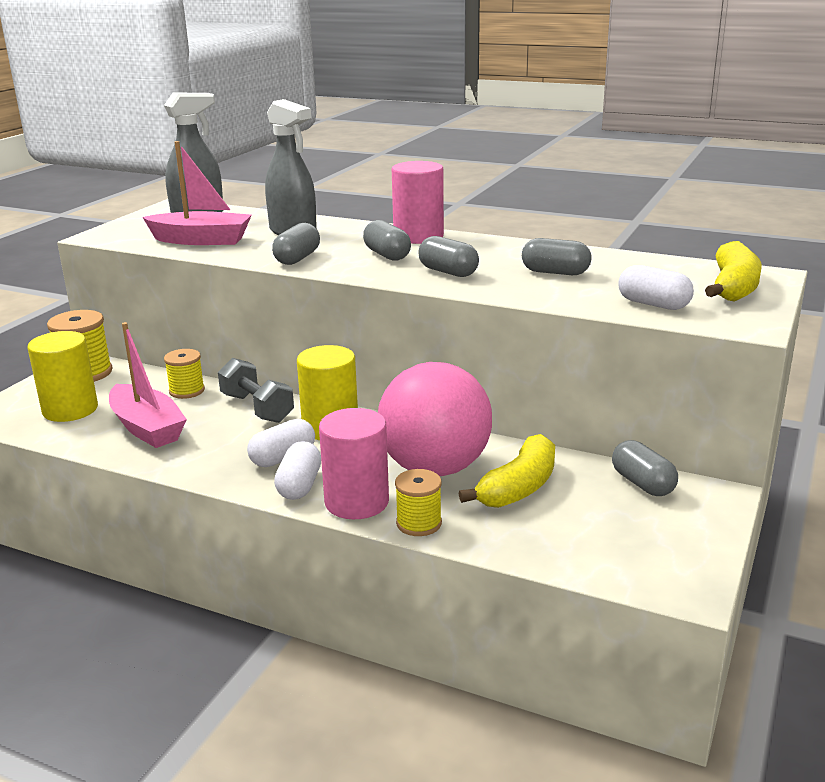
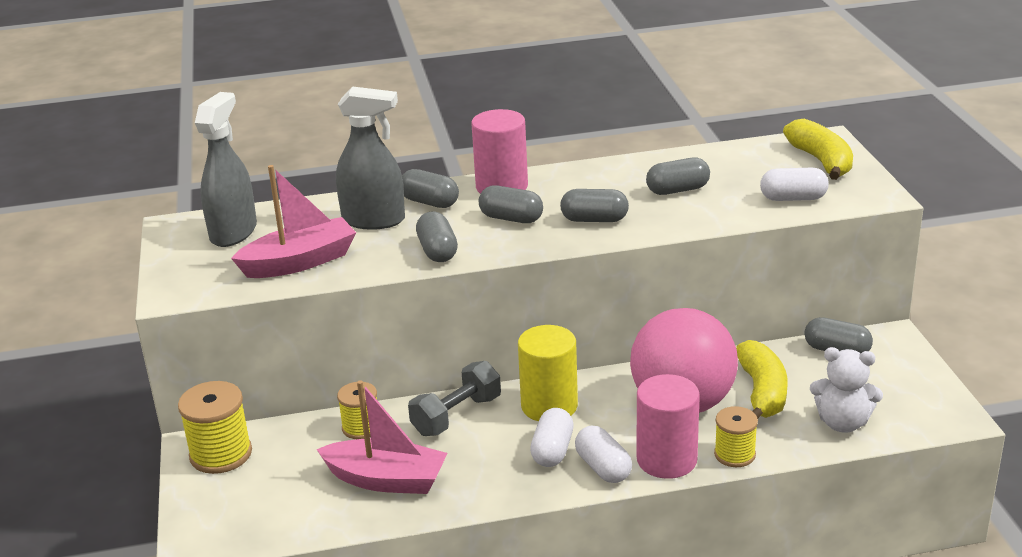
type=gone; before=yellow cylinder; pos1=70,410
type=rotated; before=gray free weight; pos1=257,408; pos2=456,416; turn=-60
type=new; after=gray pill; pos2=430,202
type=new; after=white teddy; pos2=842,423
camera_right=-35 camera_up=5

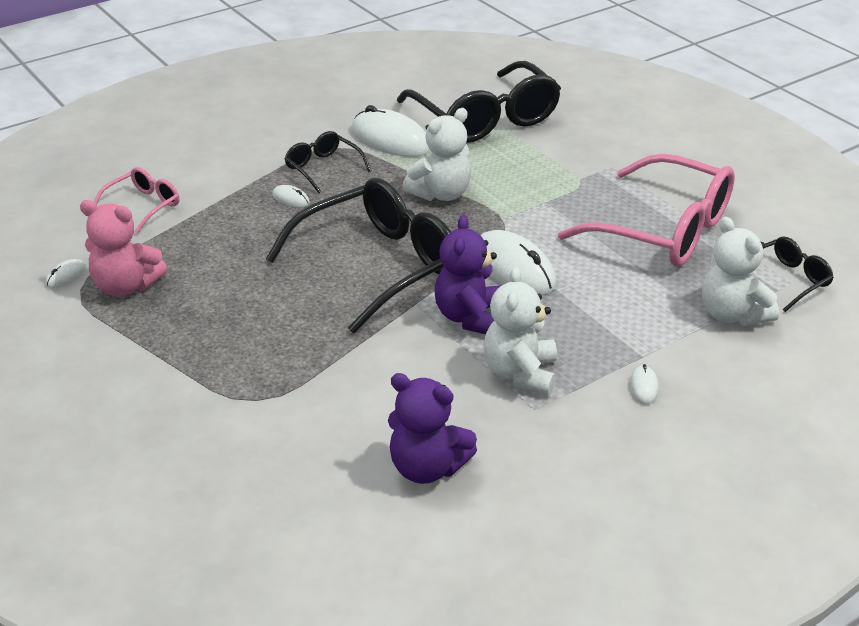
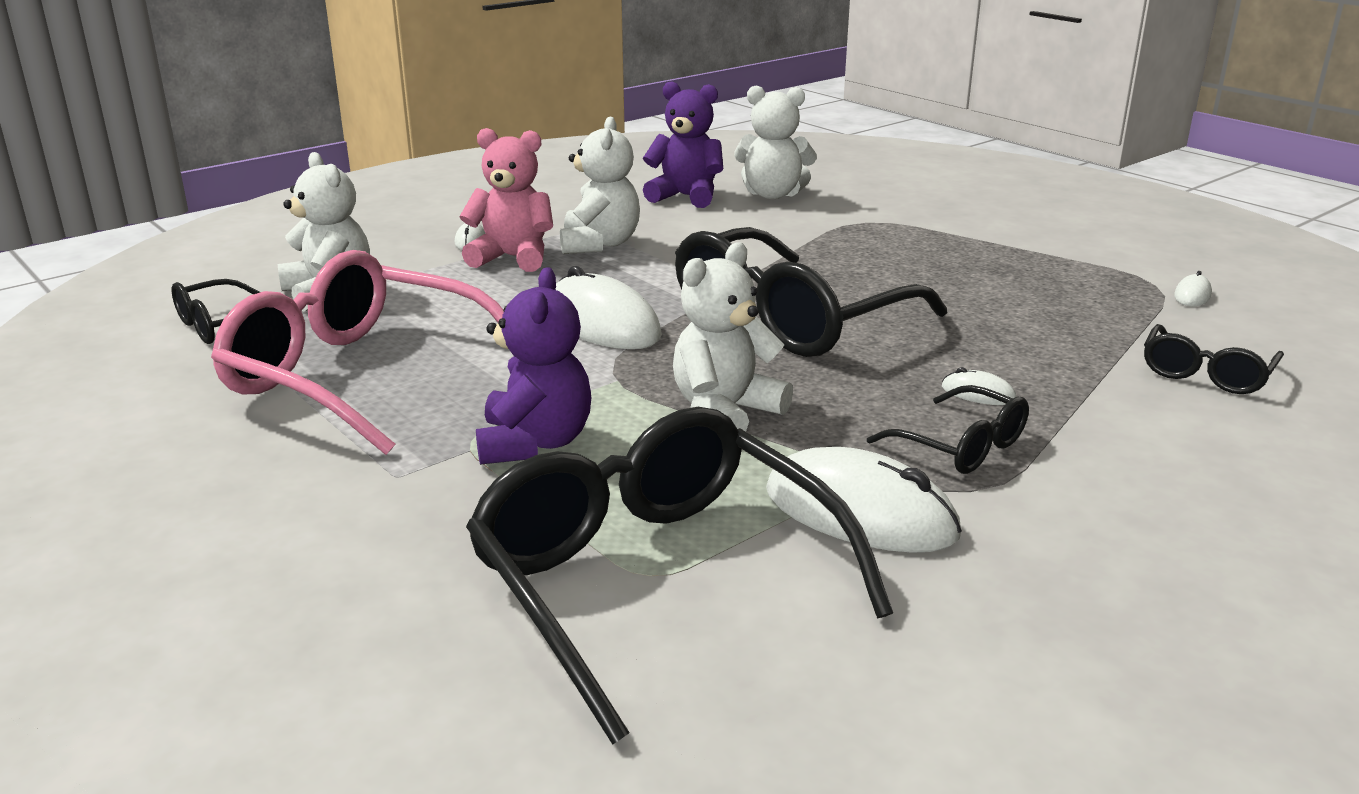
type=repainted; before=rose-pink spectacles; after=black spectacles; pos1=143,206; pos2=1205,374
type=shifted; before=rose-pink teddy; pos1=126,286; pos2=513,258
type=shifted; before=purple teddy; pos1=470,317; pos2=535,443
type=new; after=white teddy; pos2=772,194
camera_right=175 camera_up=-10

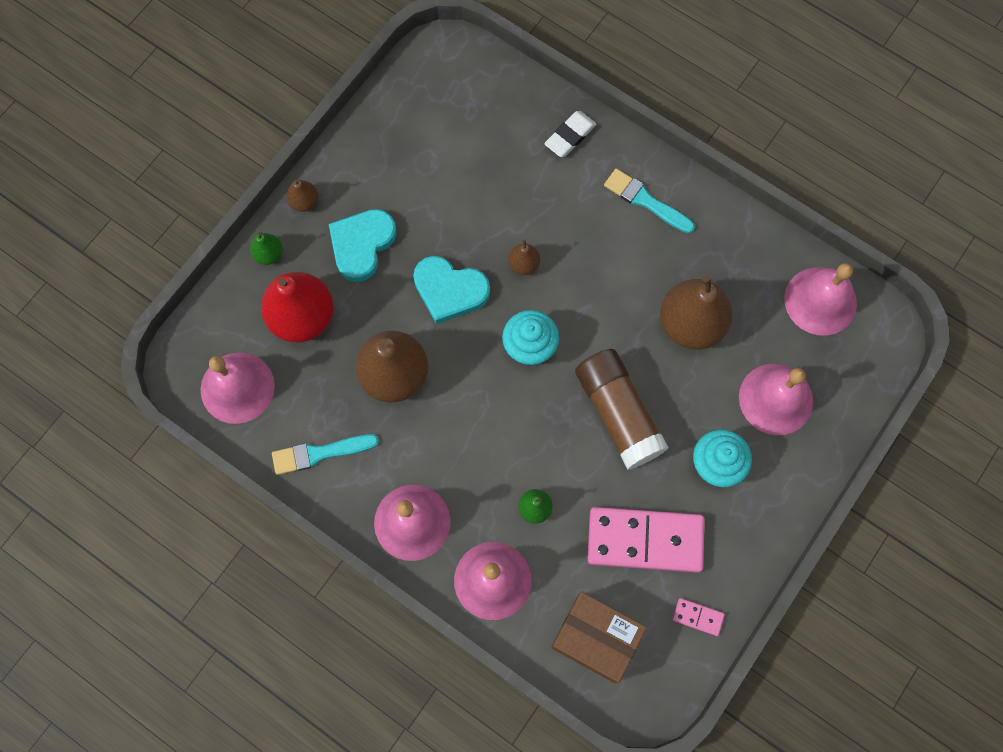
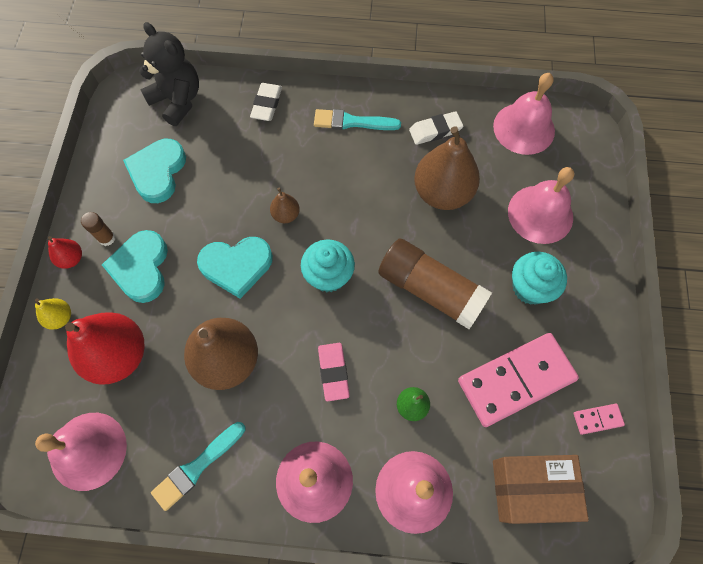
type=repainted; before=russet pear; after=red pear; pos1=304,202; pos2=71,259
type=repainted; before=emerald pear; after=yellow pear; pos1=268,254; pos2=60,318
type=new; after=black teddy; pos2=177,100
type=new; after=white pencil eraser; pos2=435,130
type=new; after=aqua heart shape; pos2=158,172
type=new; after=russet stick of glue; pos2=107,238
type=new; after=rose-pink pencil eraser; pos2=333,372
camera_right=-30 camera_up=-5

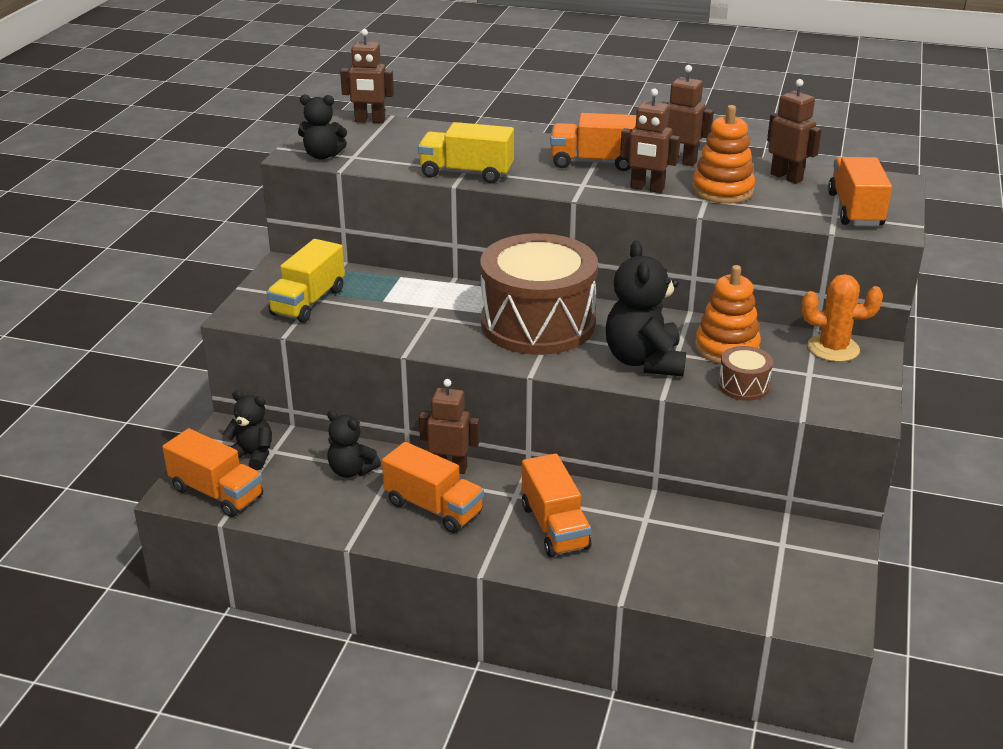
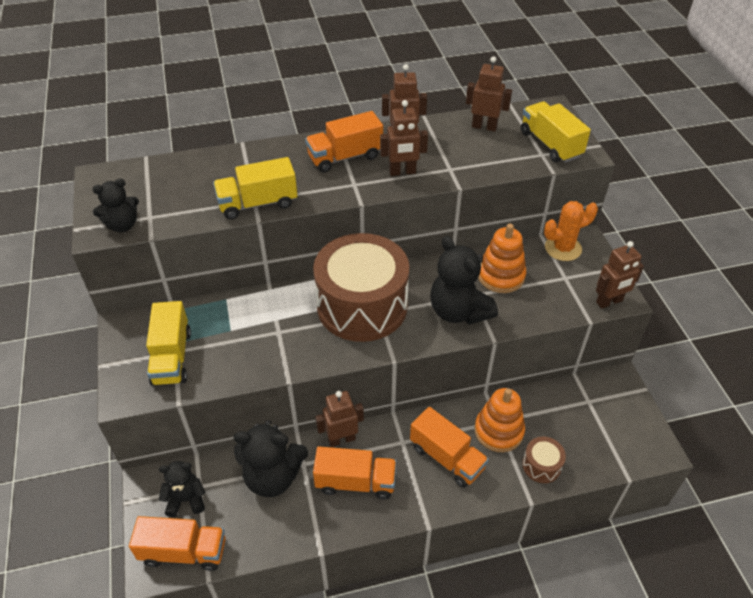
type=shifted; before=russet robot; pos1=369,121; pos2=609,302
type=shifted; before=orange-coloured stacking rings; pos1=722,190; pos2=498,431
type=repainted; before=orange-coloured toy truck; after=yellow toy truck; pos1=855,210; pos2=550,144
type=shifted; before=russet drum; pos1=743,386; pos2=541,465
type=scaled; before=black teddy; pos1=351,470; pos2=273,476; scale=1.66
camera_right=-30 camera_up=15

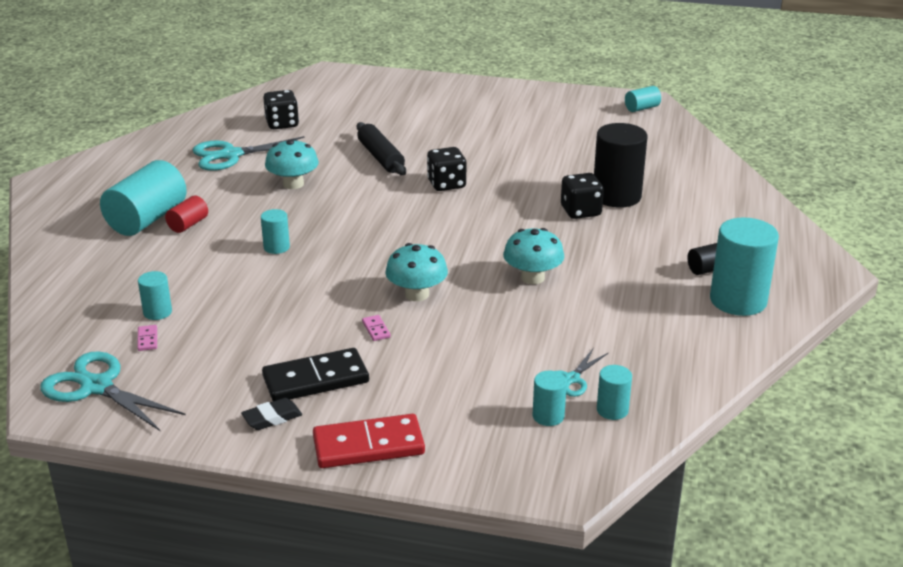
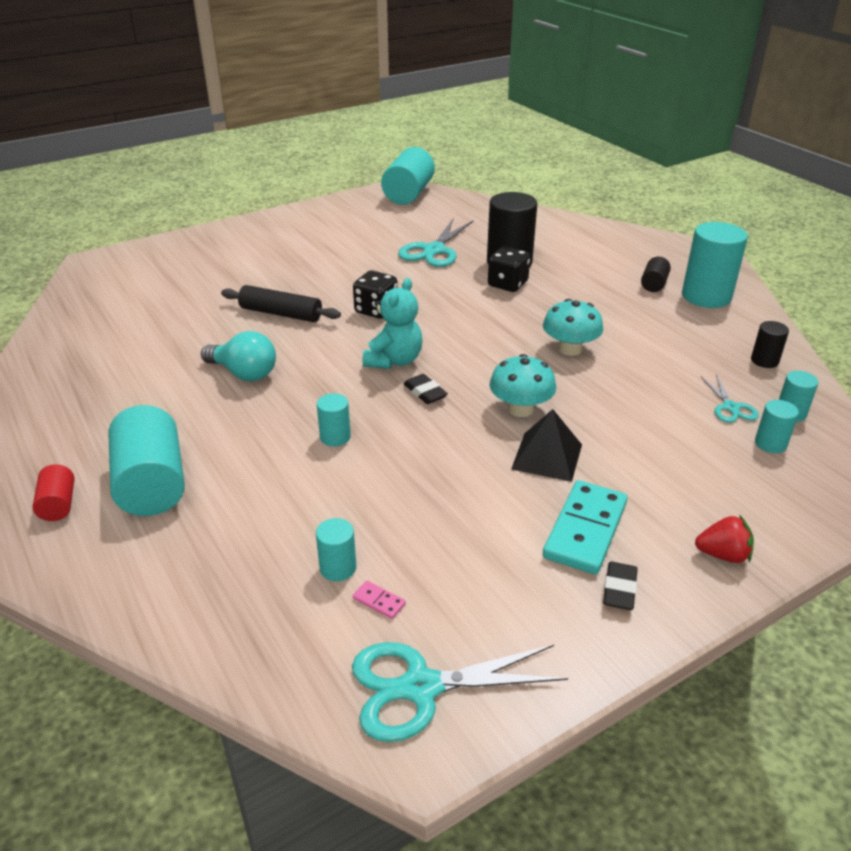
type=scaled; before=aqua cylinder; pos1=642,108; pos2=408,194; scale=2.02
type=gone; before=black game die; pos1=282,124
type=shifted; before=aqua pair of scissors; pos1=231,155; pos2=434,250
type=swapped; before=aqua mushroom; after=aqua bulb; pos1=293,184; pos2=244,373
type=shifted; before=red cylinder; pos1=188,224; pos2=58,504
type=swapped; before=rose-pink domino; after=black pyramid shape; pos1=376,329; pos2=547,456
type=repainted; before=black domino; after=aqua domino; pos1=315,379; pos2=585,530
type=swapped; before=red domino; after=red berry; pos1=368,445; pos2=723,555
type=new; after=aqua teddy; pos2=394,361
type=new; after=black cylinder; pos2=764,361
type=new; after=black pencil eraser; pos2=425,392
camera_right=-45 camera_up=5

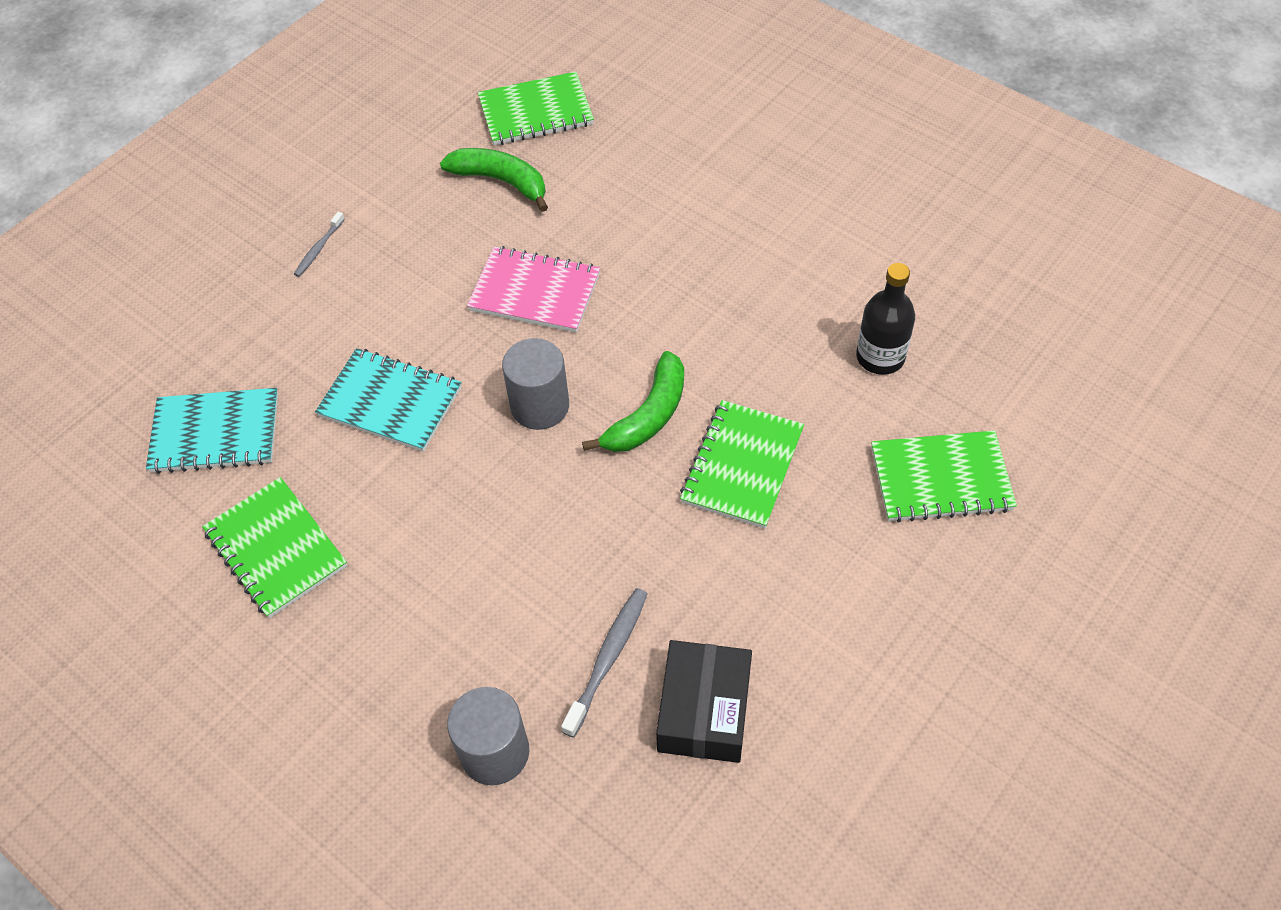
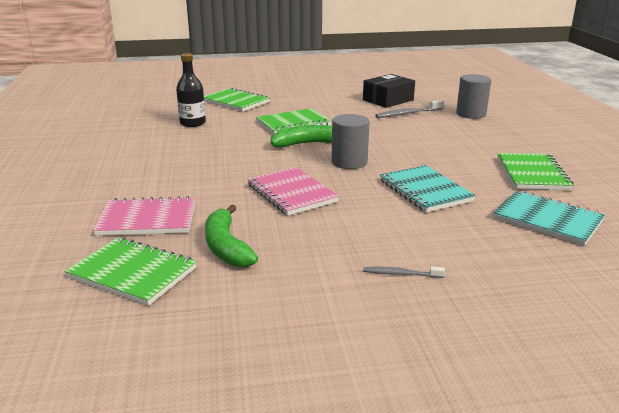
type=rotated; before=gray dental brush; pos1=319,249; pos2=401,274; turn=-150
type=new; after=rose-pink exercise book; pos2=147,219
camera_right=-140 camera_up=-30

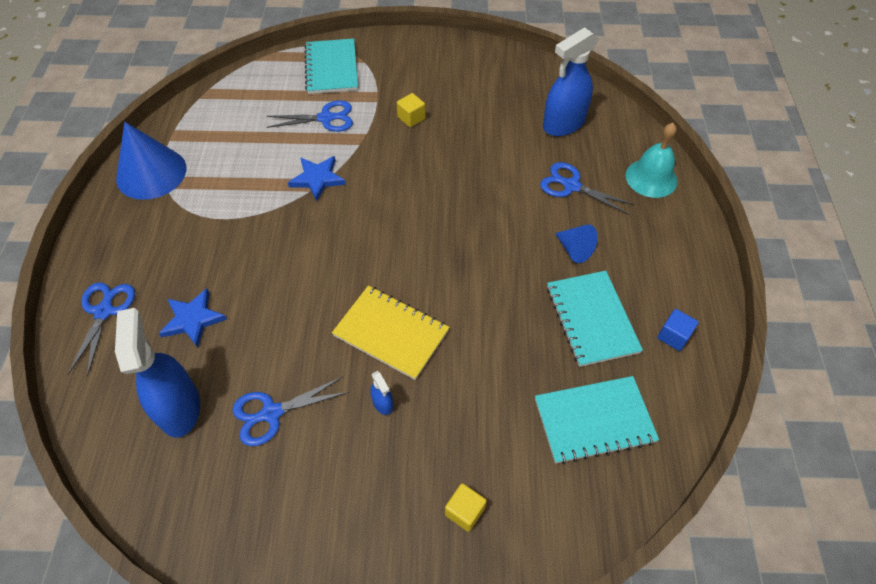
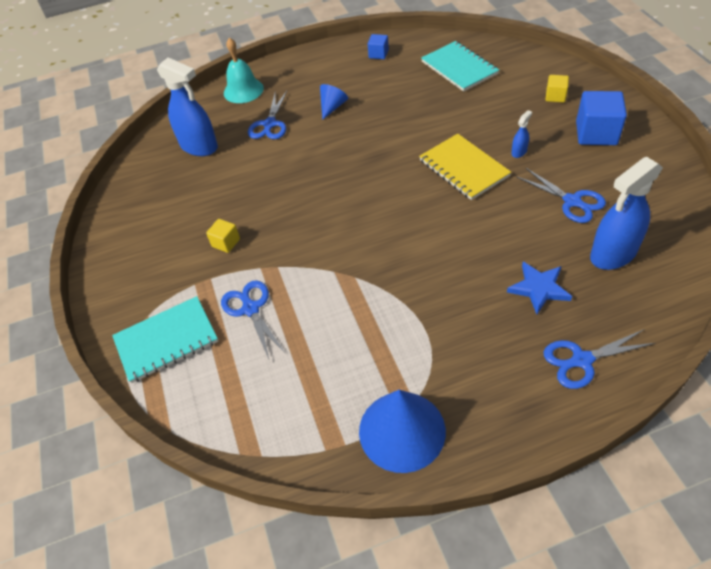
type=gone; before=royal blue star shape; pos1=317,179
type=gone; before=aqua exercise book; pos1=592,319
type=rotated; before=yellow exercise book; pos1=391,333; pos2=463,168; turn=-45
type=new; after=royal blue block; pos2=596,133
camera_right=-105 camera_up=-5

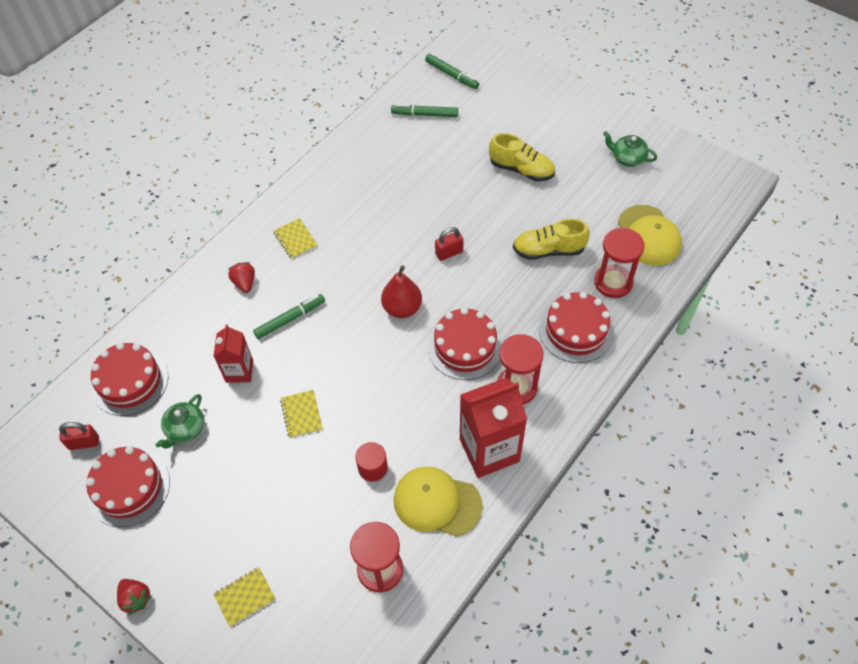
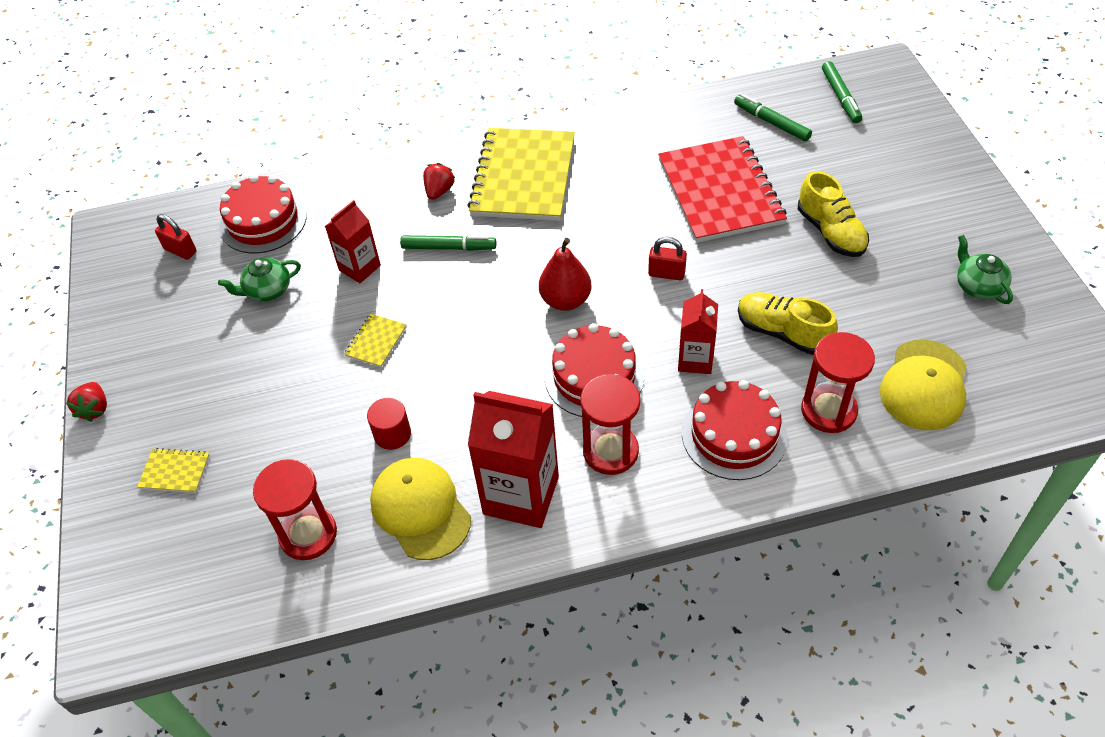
type=scaled; before=yellow exercise book; pos1=295,239; pos2=523,177; scale=2.43
type=gone; before=red gateau; pos1=129,487
type=new; after=red exercise book; pos2=720,192
type=new; after=red juice carton; pos2=695,360
camera_right=40 camera_up=-5

